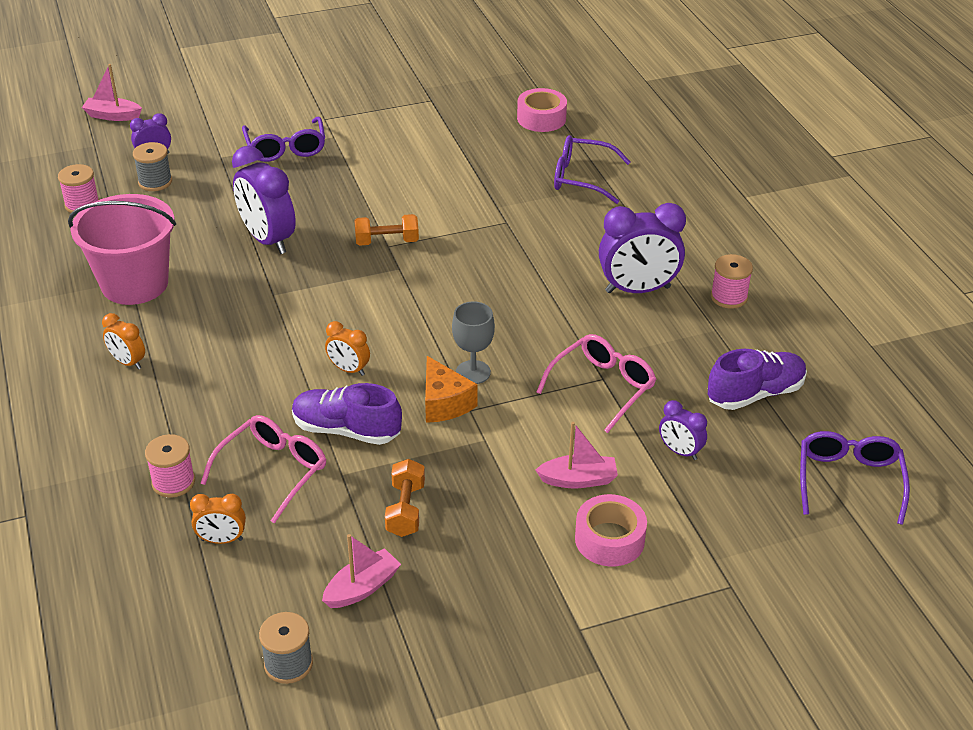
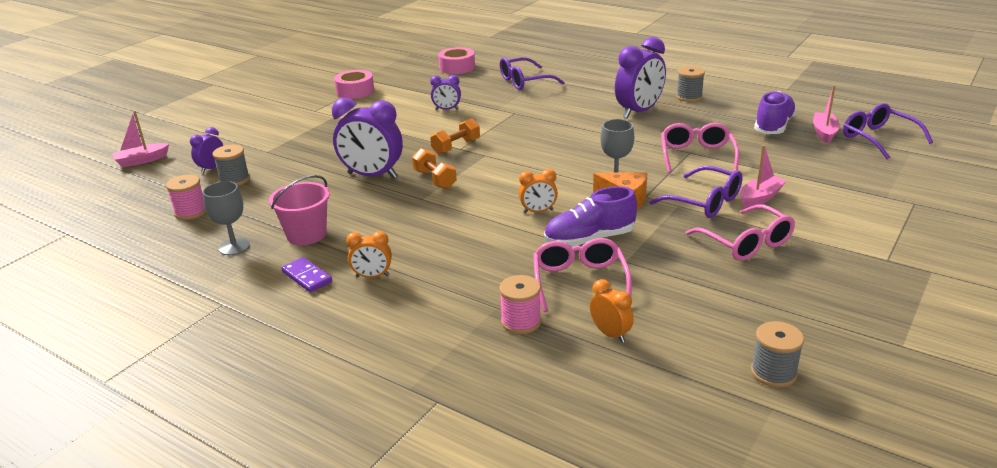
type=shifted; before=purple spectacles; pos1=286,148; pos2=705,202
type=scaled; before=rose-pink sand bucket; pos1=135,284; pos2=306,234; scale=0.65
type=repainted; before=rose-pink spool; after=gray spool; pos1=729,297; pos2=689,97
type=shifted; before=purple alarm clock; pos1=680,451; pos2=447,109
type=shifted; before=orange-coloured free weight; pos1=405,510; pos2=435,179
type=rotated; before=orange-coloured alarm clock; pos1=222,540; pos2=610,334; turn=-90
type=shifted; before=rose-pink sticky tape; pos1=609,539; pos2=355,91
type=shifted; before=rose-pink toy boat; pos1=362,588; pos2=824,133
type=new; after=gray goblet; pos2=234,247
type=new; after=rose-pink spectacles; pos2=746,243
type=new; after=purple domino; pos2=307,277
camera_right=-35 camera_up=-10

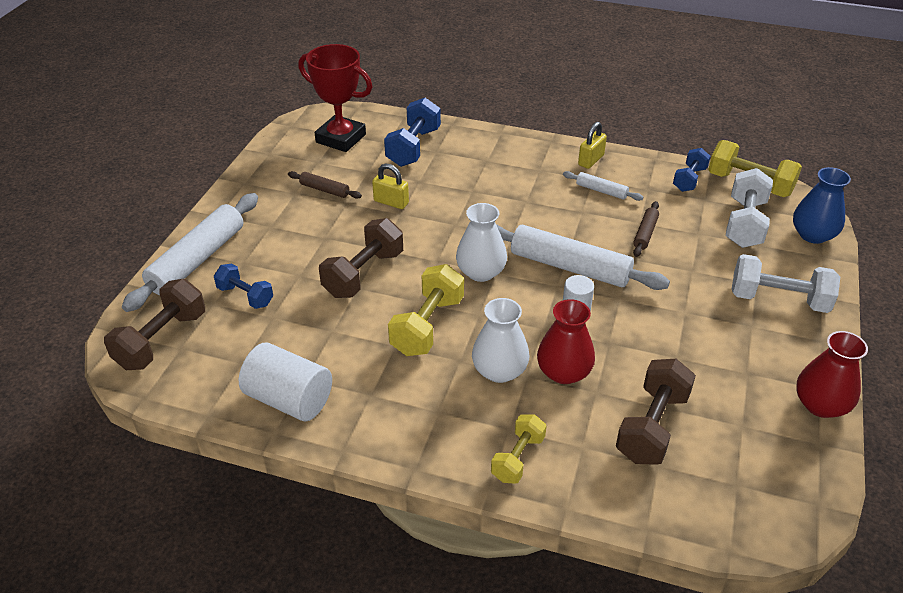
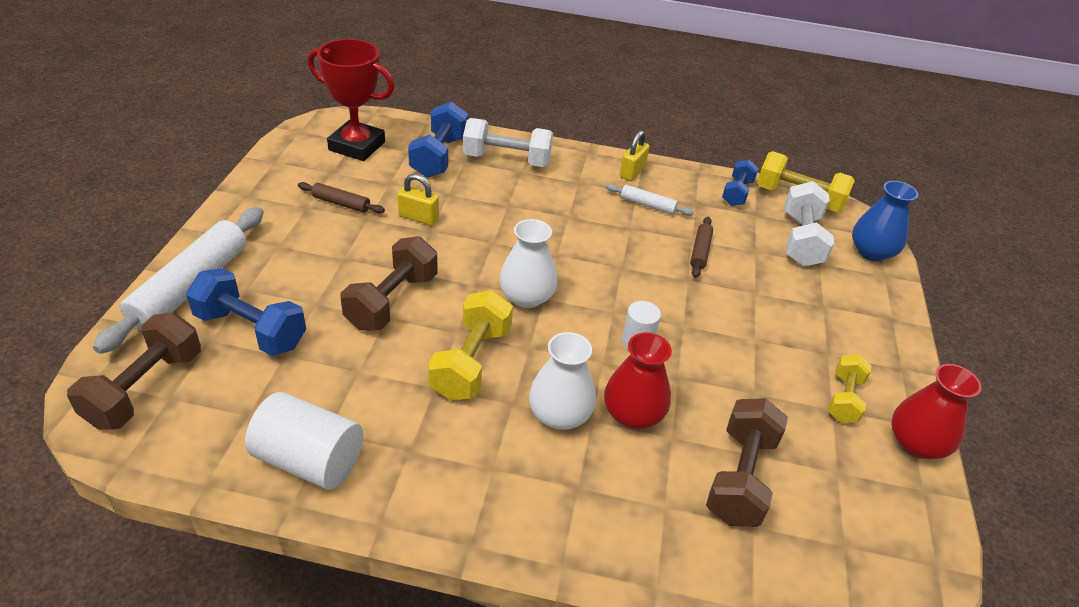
type=gone; before=white dough roller; pos1=569,267
type=shifted; before=white free weight; pos1=778,300; pos2=507,160
type=scaled; before=royal blue free weight; pos1=245,296; pos2=251,330; scale=1.59
type=shifted; before=yellow free weight; pos1=518,458; pos2=844,399
camera_right=-10 camera_up=0

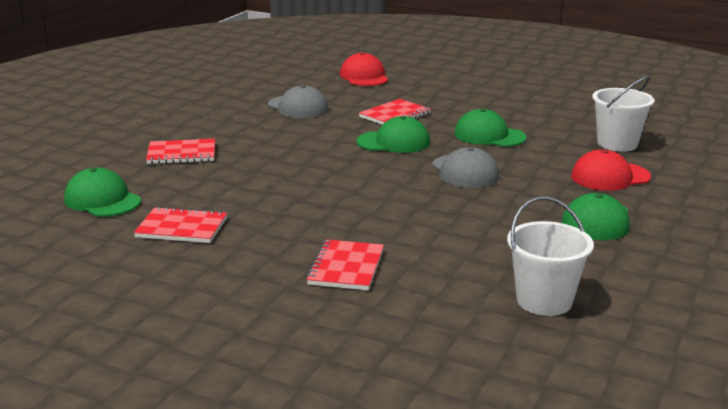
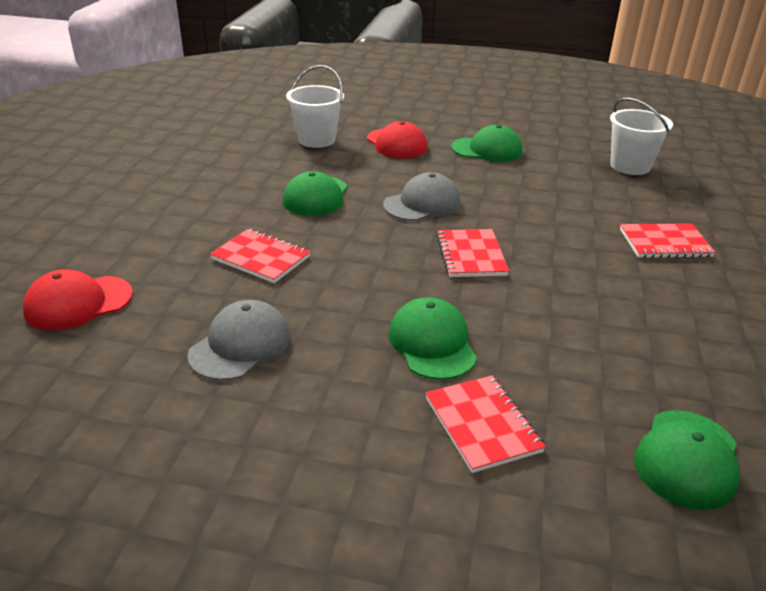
type=shifted; before=emerald cap; pos1=394,142; pos2=432,343
type=shifted; before=red exercise book; pos1=182,228; pos2=471,255
camera_right=-105 camera_up=10

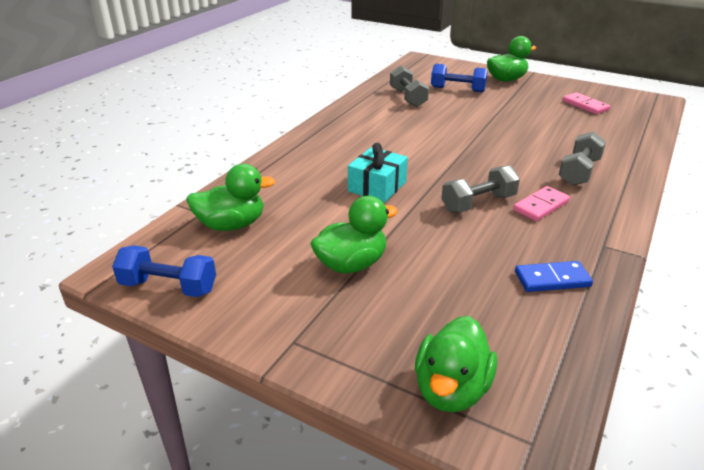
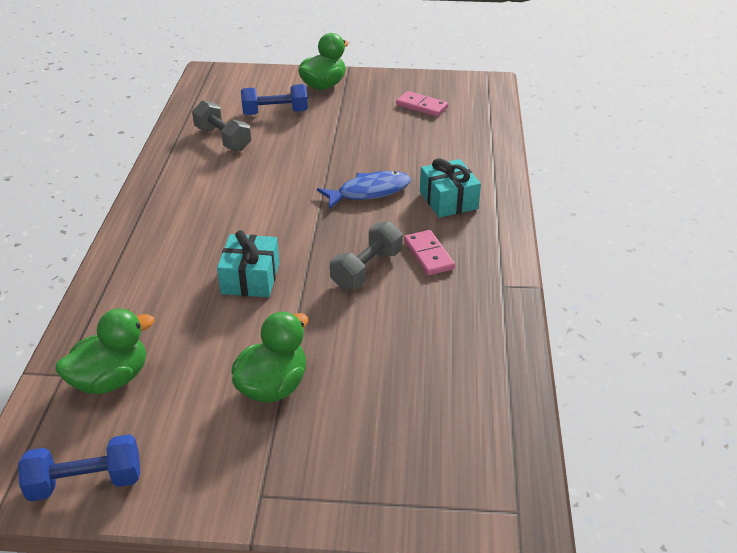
type=swapped; before=gray free weight; after=aqua wrapped gift; pos1=579,172; pos2=448,200
type=rotated; before=rose-pink domino; pos1=541,206; pos2=429,255; turn=-45
type=gone; before=royal blue domino; pos1=552,279
type=gone; before=emerald toy duck; pos1=451,389
type=new; after=royal blue fish; pos2=369,192
camera_right=-25 camera_up=5

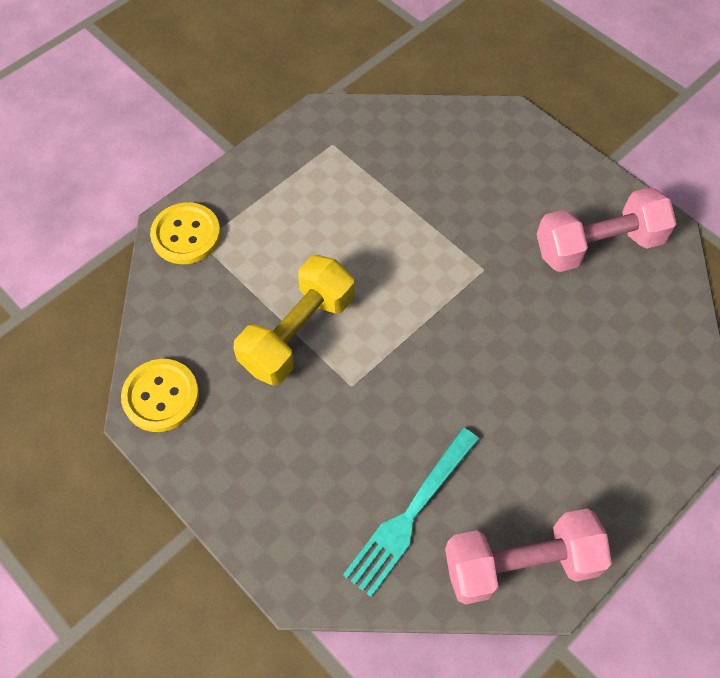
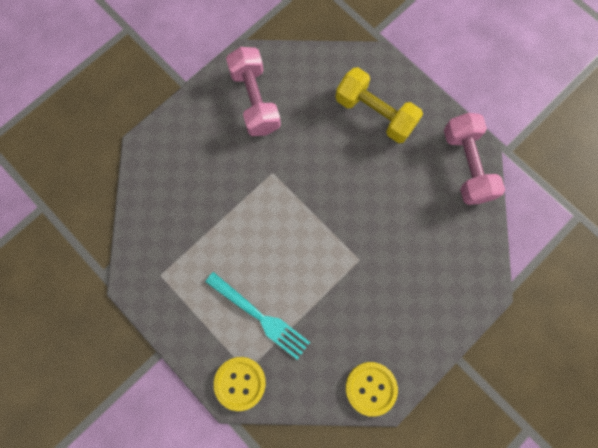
type=shifted; before=yellow free weight; pos1=297,333; pos2=375,114
type=shifted; before=aqua fork; pos1=410,515; pos2=260,317
camera_right=-90 camera_up=15

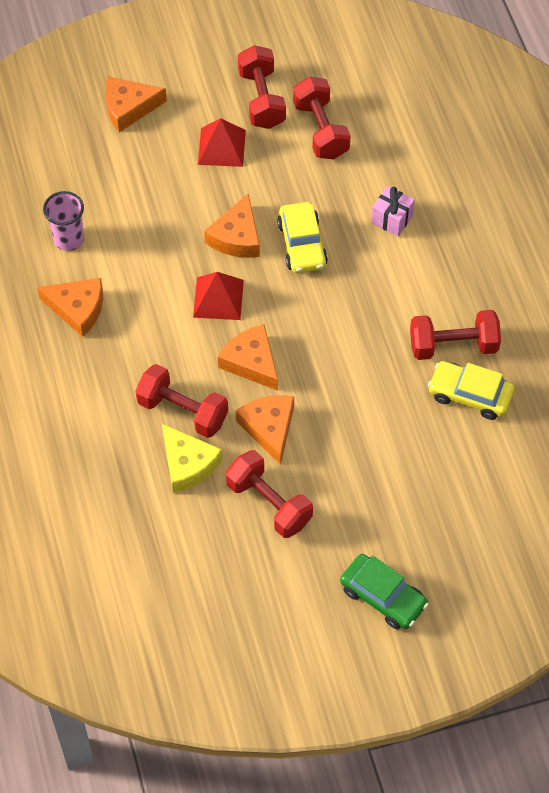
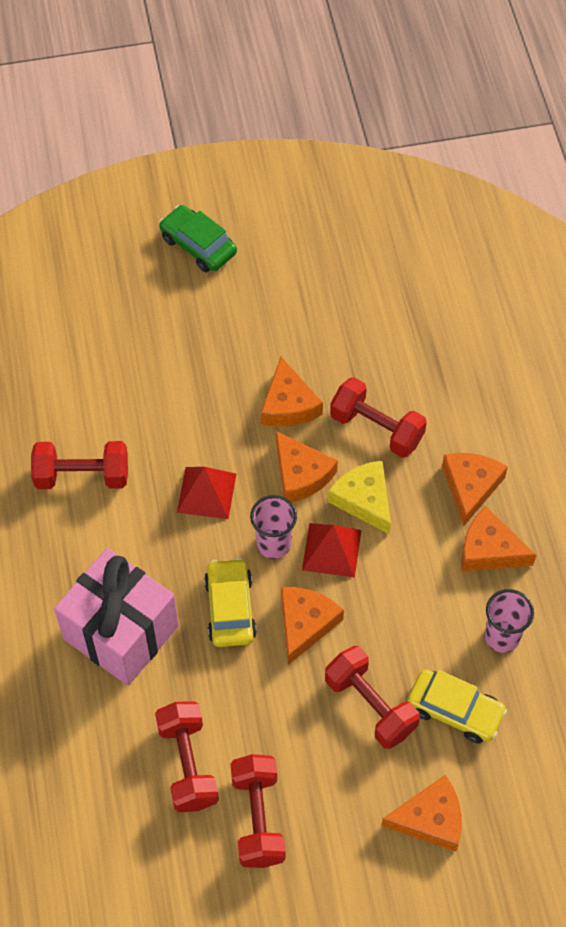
type=shifted; before=red pyramid shape; pos1=221,147; pos2=206,493
type=scaled; before=rose-pink wrapped gift; pos1=392,219; pos2=121,632; scale=2.28
type=shifted; before=yellow toy car; pos1=470,395; pos2=455,710
type=shifted; before=yellow cheese wedge; pos1=188,464; pos2=364,500
type=shifted; before=red free weight; pos1=269,503; pos2=370,705
type=new; after=orange-coloured cheese wedge; pos2=470,487
type=new; after=rose-pink tumbler; pos2=273,544
camera_right=-175 camera_up=0

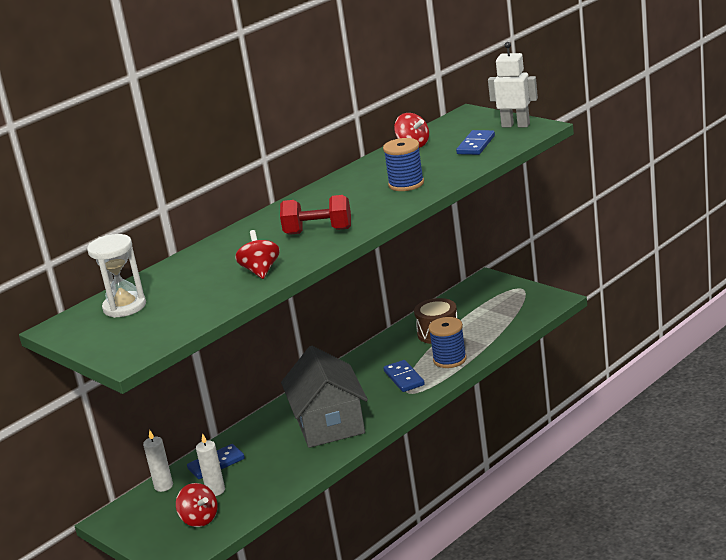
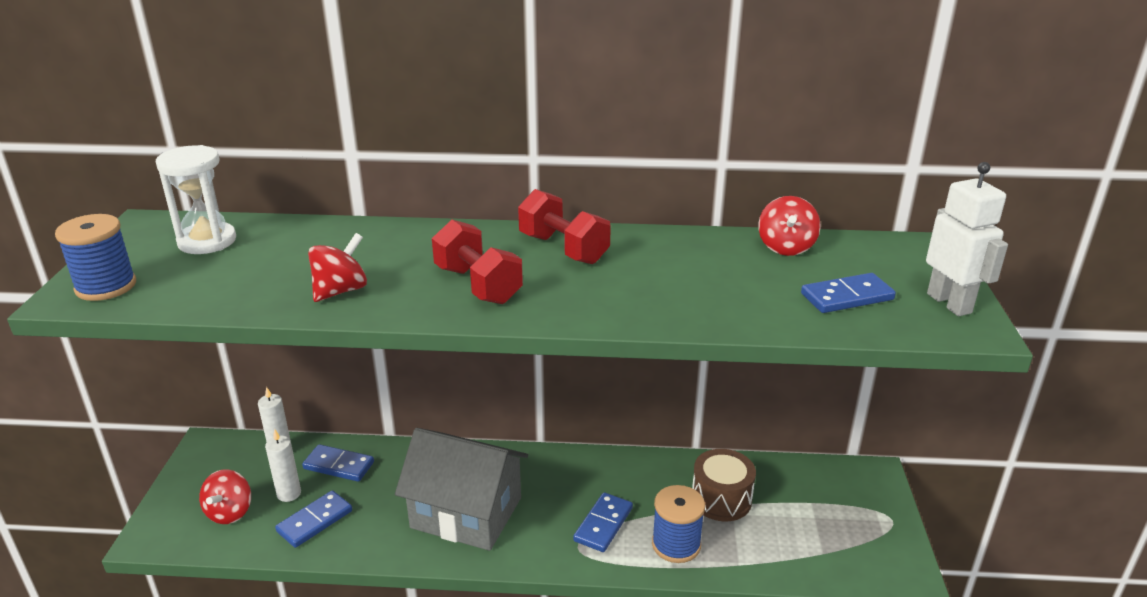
type=shifted; before=royal blue spool; pos1=406,184; pos2=106,286
type=rotated; before=gray house; pos1=329,424; pos2=466,513; turn=75
type=new; after=red free weight; pos2=563,249
type=new; after=royal blue domino; pos2=315,521
camera_right=45 camera_up=5

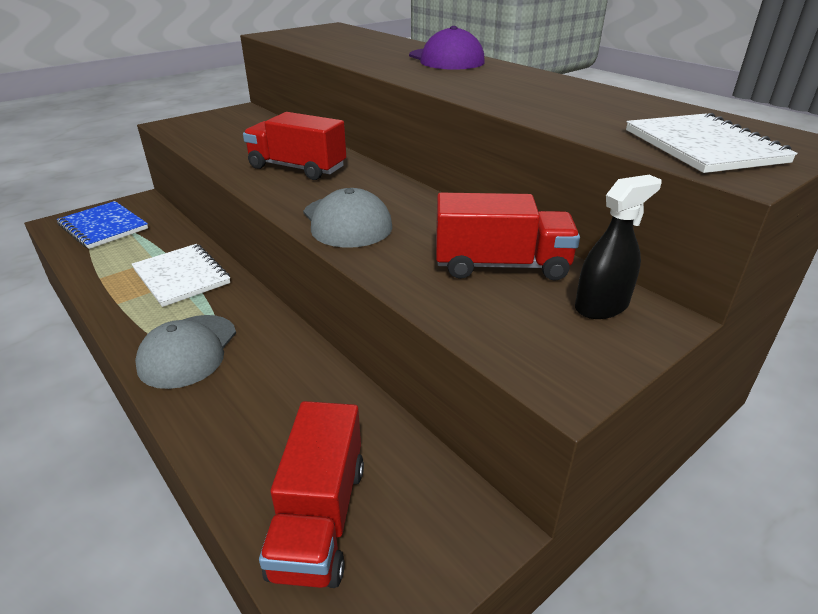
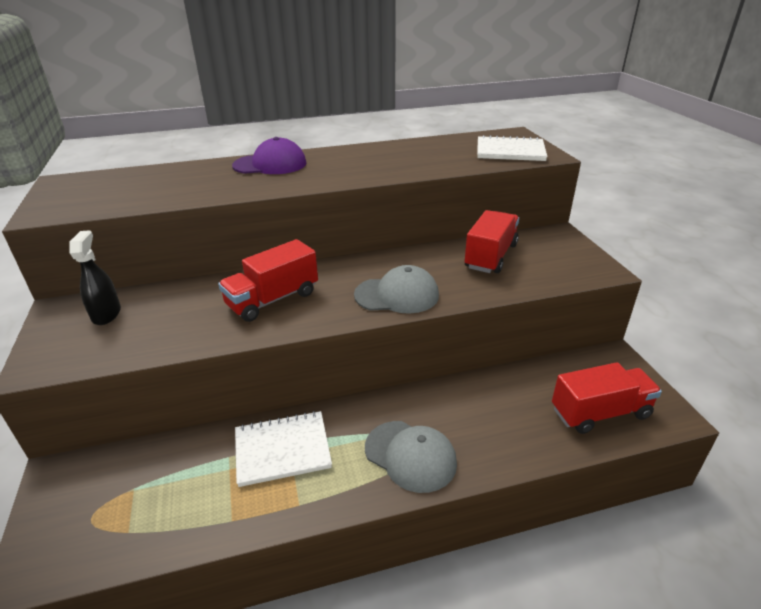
type=shifted; before=black spray bottle; pos1=601,306; pos2=106,314
type=gone; before=royal blue exercise book; pos1=103,227
type=rotated; before=red toy truck; pos1=319,518; pos2=600,413; turn=-45
camera_right=-65 camera_up=0

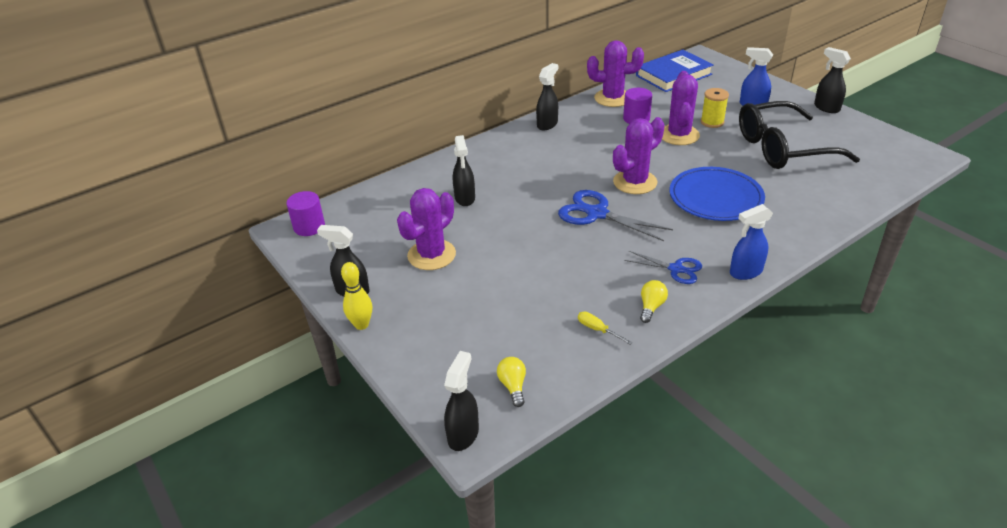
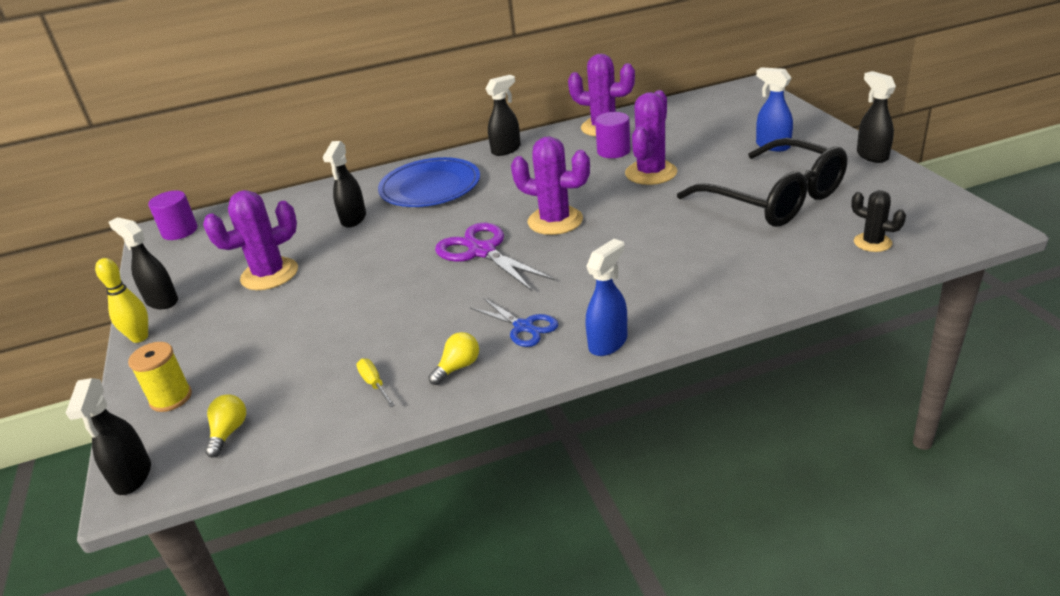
type=gone; before=royal blue hardback; pos1=673,75
type=shifted; before=yellow spool; pos1=712,122; pos2=171,398
type=rotated; before=black spectacles; pos1=783,148; pos2=774,199; turn=-135
type=rotated; before=purple saguaro cactus; pos1=635,182; pos2=555,221; turn=45
type=shifted; before=royal blue flat dish; pos1=715,197; pos2=430,187
type=repainted; before=royal blue pair of scissors; after=purple pair of scissors; pos1=597,214; pos2=482,251
type=rotated; before=royal blue spray bottle; pos1=745,272; pos2=608,343; turn=135
type=rotated; before=black spray bottle; pos1=463,434; pos2=132,477; turn=135
type=new; after=black saguaro cactus; pos2=872,242
camera_right=20 camera_up=-5

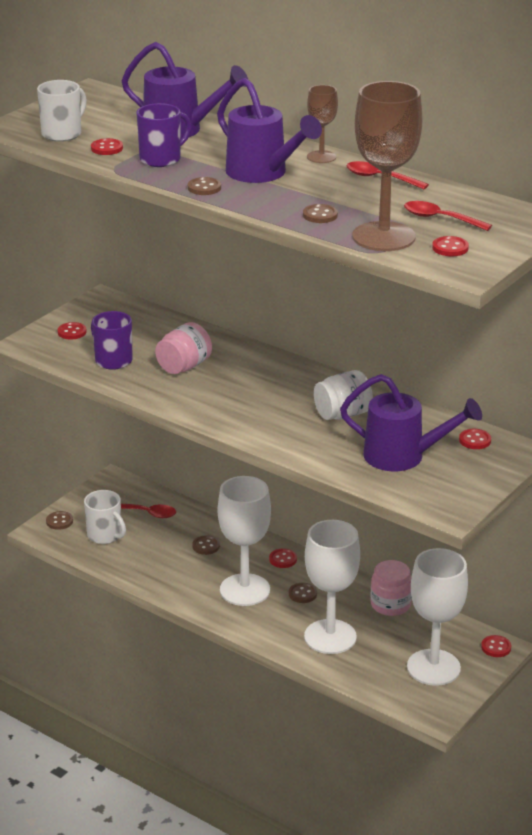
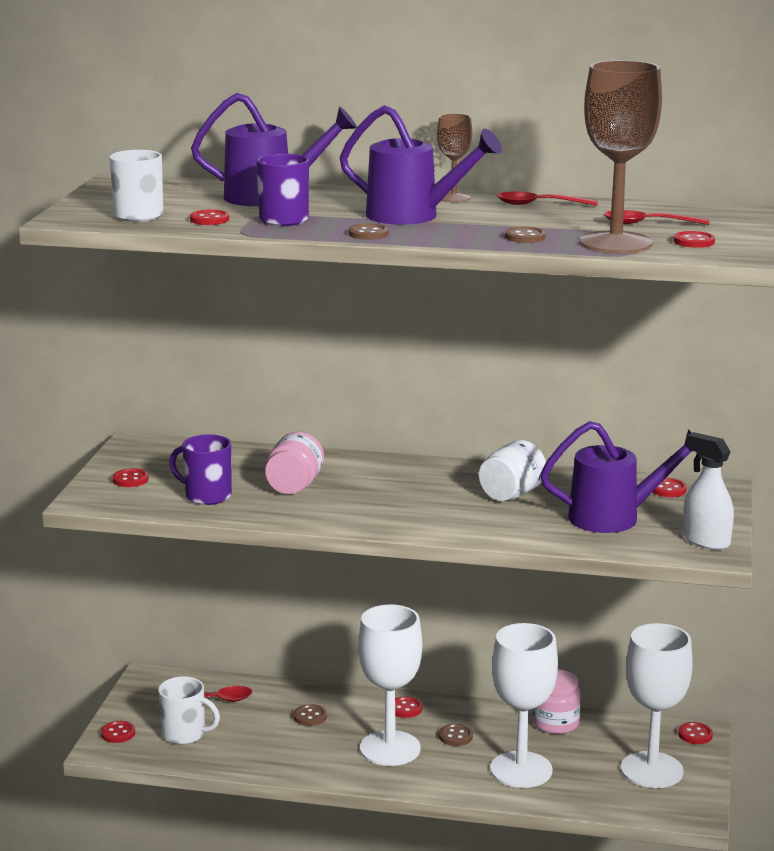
type=repainted; before=russet shirt button; after=red shirt button; pos1=59,521; pos2=118,733
type=new; after=white spray bottle; pos2=705,541
camera_right=-25 camera_up=-10

